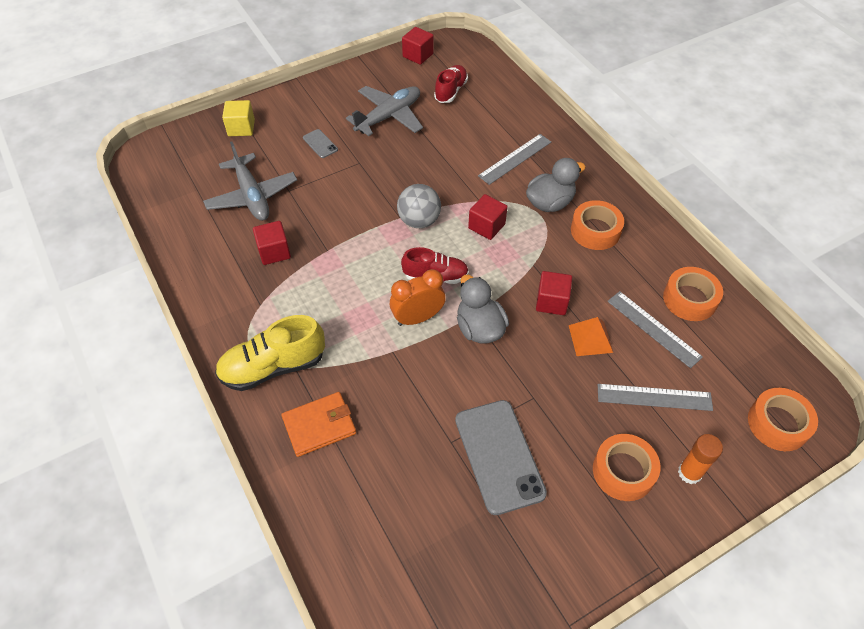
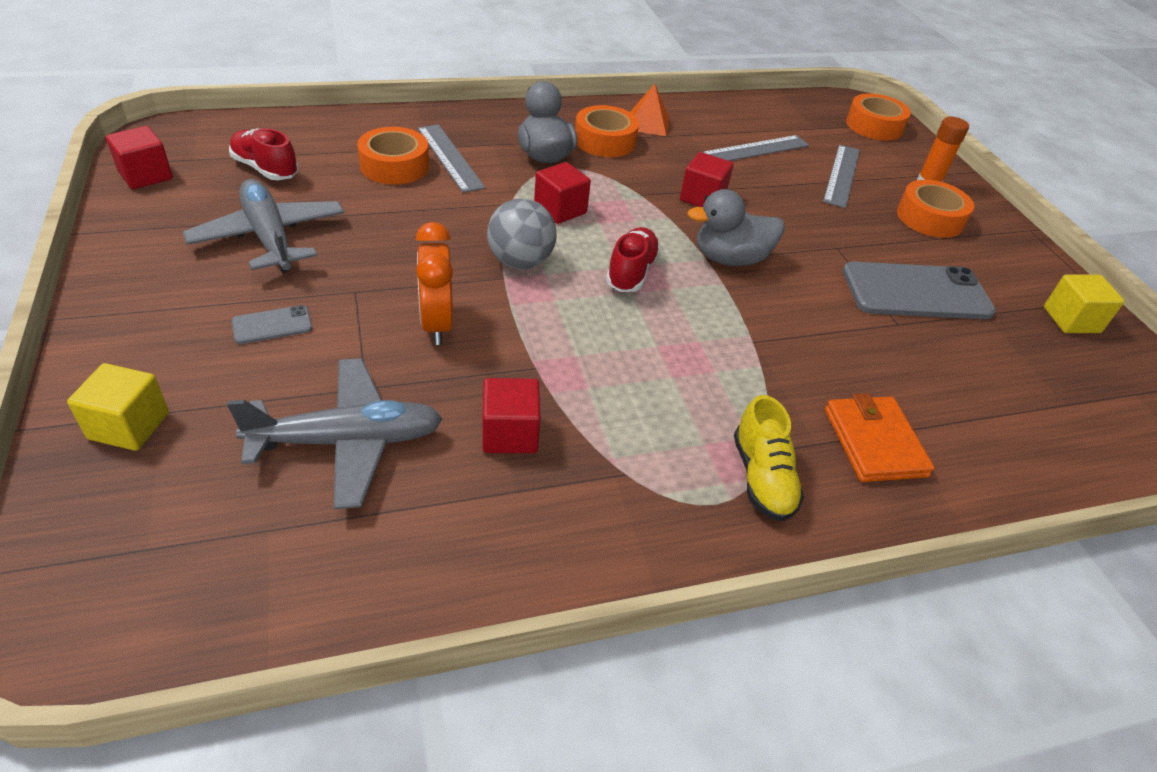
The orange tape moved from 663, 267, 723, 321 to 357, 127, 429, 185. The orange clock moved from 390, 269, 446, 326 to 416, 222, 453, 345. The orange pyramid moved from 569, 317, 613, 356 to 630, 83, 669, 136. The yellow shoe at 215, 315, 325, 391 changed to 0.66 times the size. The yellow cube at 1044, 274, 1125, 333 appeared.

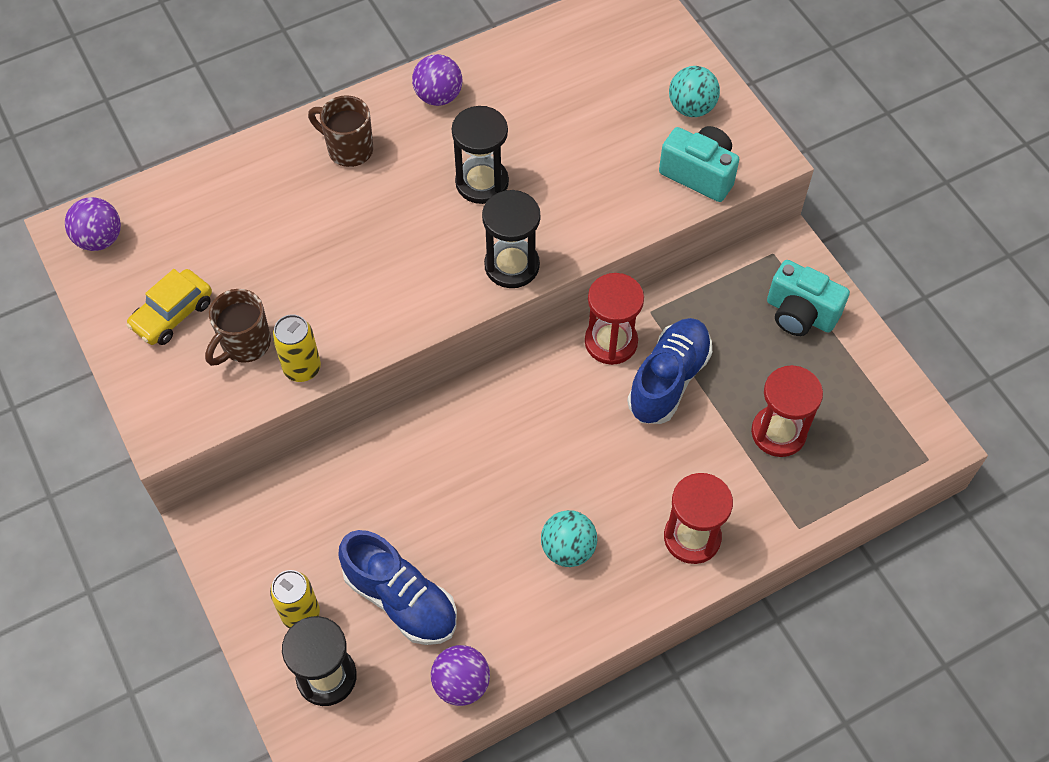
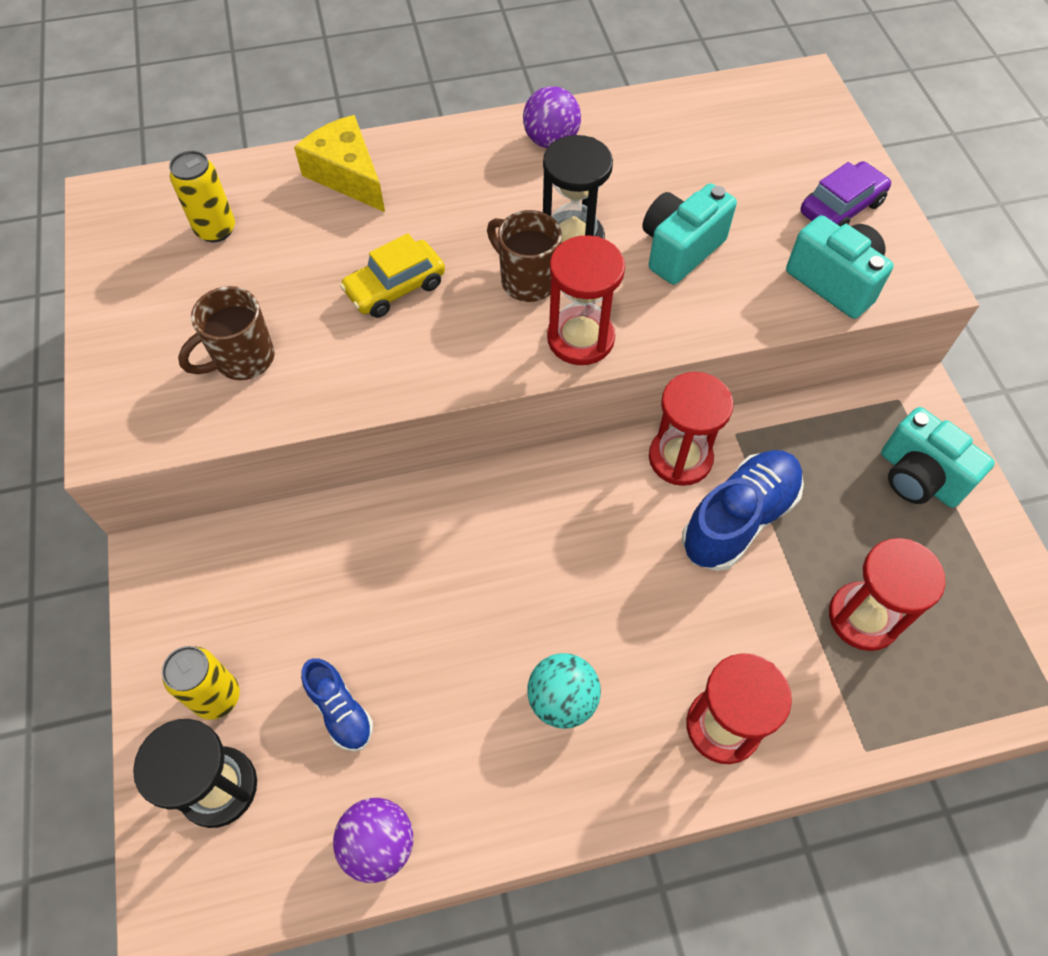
The yellow can moved from 272, 314, 321, 382 to 169, 150, 235, 242. The yellow cheese at 294, 115, 385, 212 appeared. The blue shoe at 338, 530, 457, 645 changed to 0.56 times the size. The yellow car moved from 126, 269, 212, 345 to 340, 233, 445, 318. The brown mug moved from 308, 95, 373, 167 to 487, 210, 562, 302. The black hourglass at 482, 190, 540, 288 became the red hourglass at 547, 235, 625, 365. The turquoise camera at 642, 183, 737, 285 appeared. The turquoise ball at 669, 66, 720, 117 was replaced by the purple car at 800, 161, 891, 227. The purple ball at 65, 197, 121, 251 disappeared.

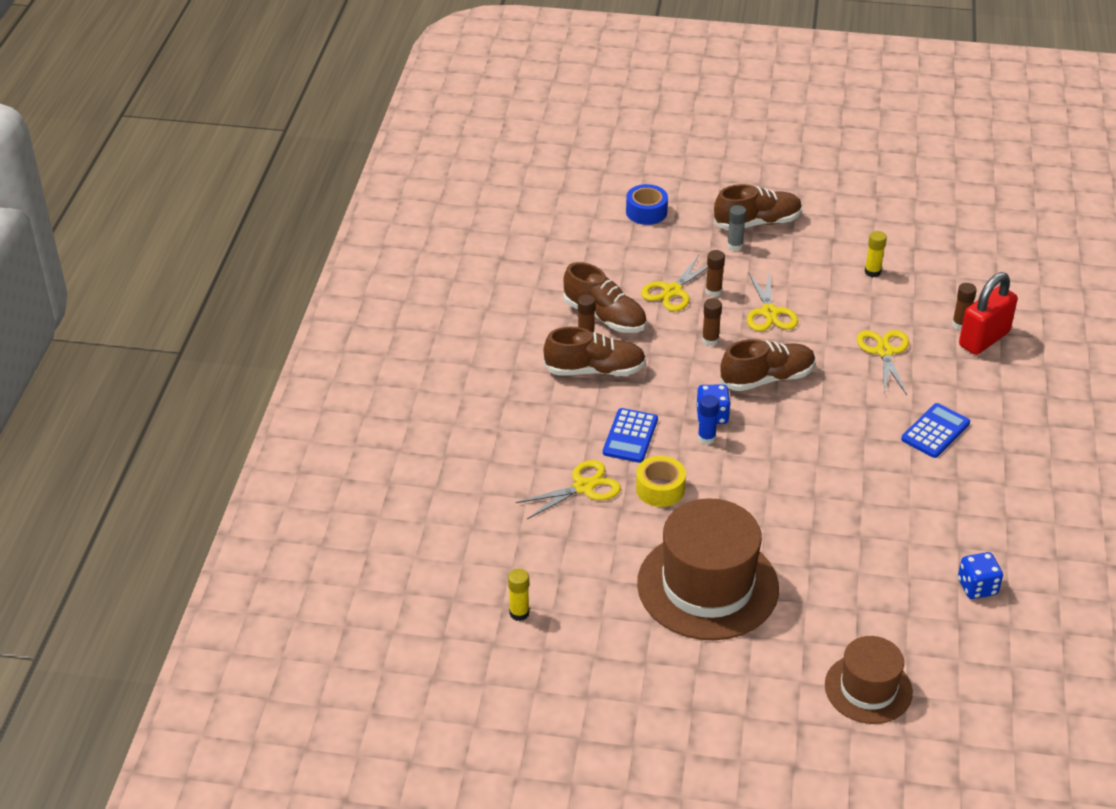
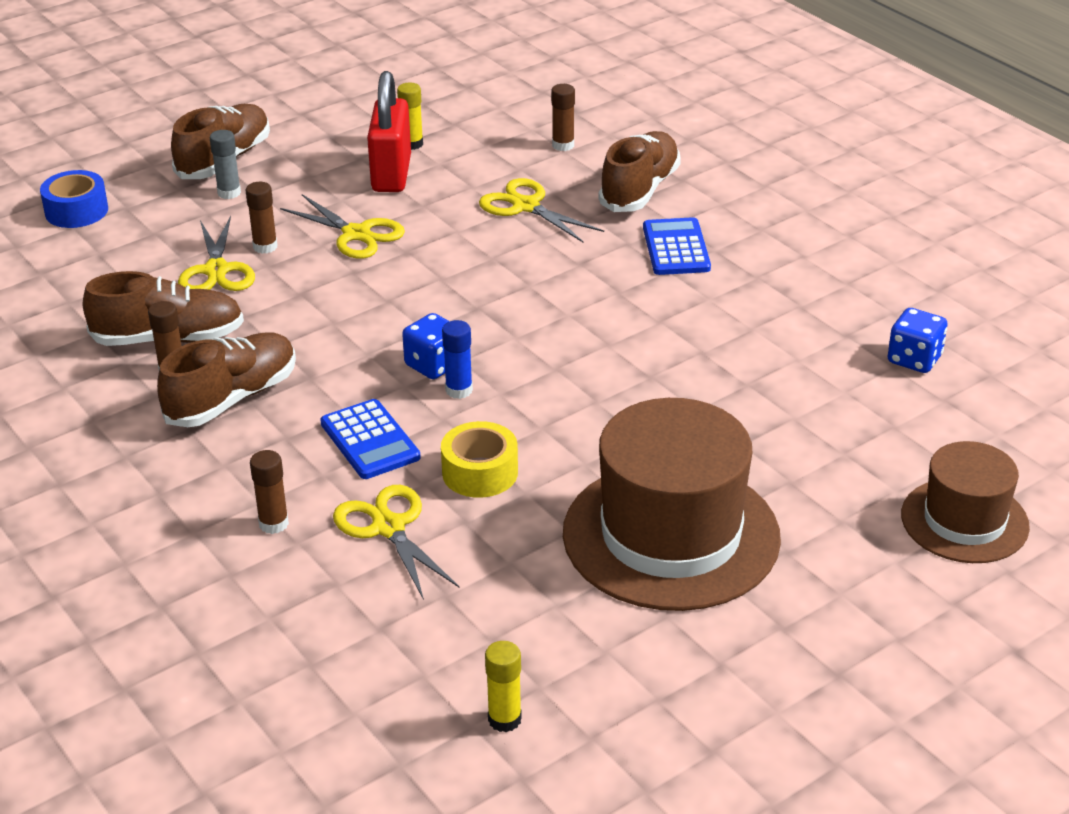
The brown glue stick moved from 702, 298, 722, 346 to 250, 450, 289, 534. The yellow scissors at 515, 460, 621, 519 turned 45 degrees counterclockwise. The red padlock moved from 959, 272, 1018, 355 to 367, 71, 411, 192. The brown shoe moved from 721, 339, 815, 391 to 599, 131, 681, 212.

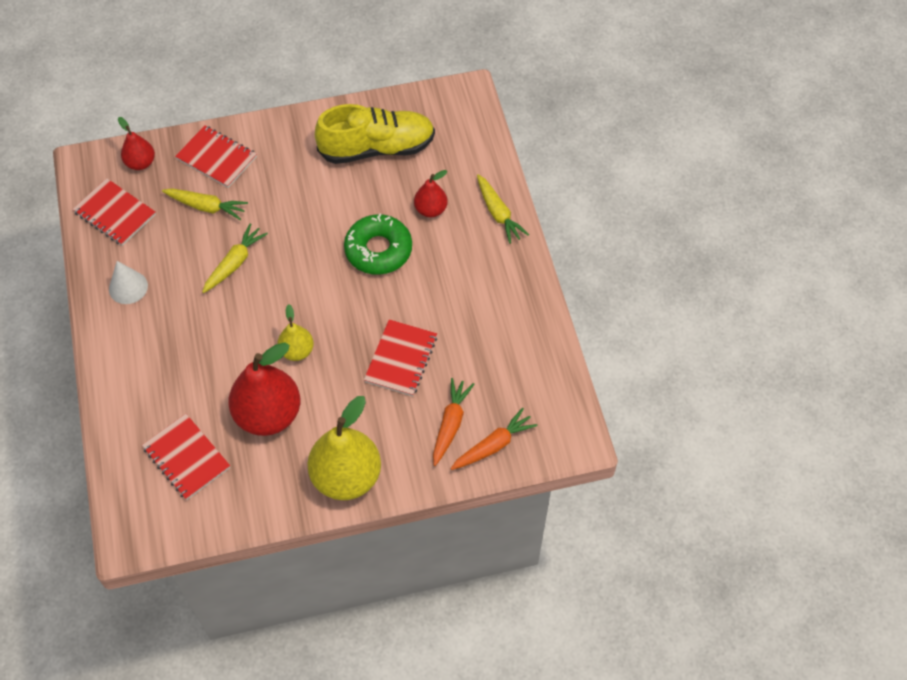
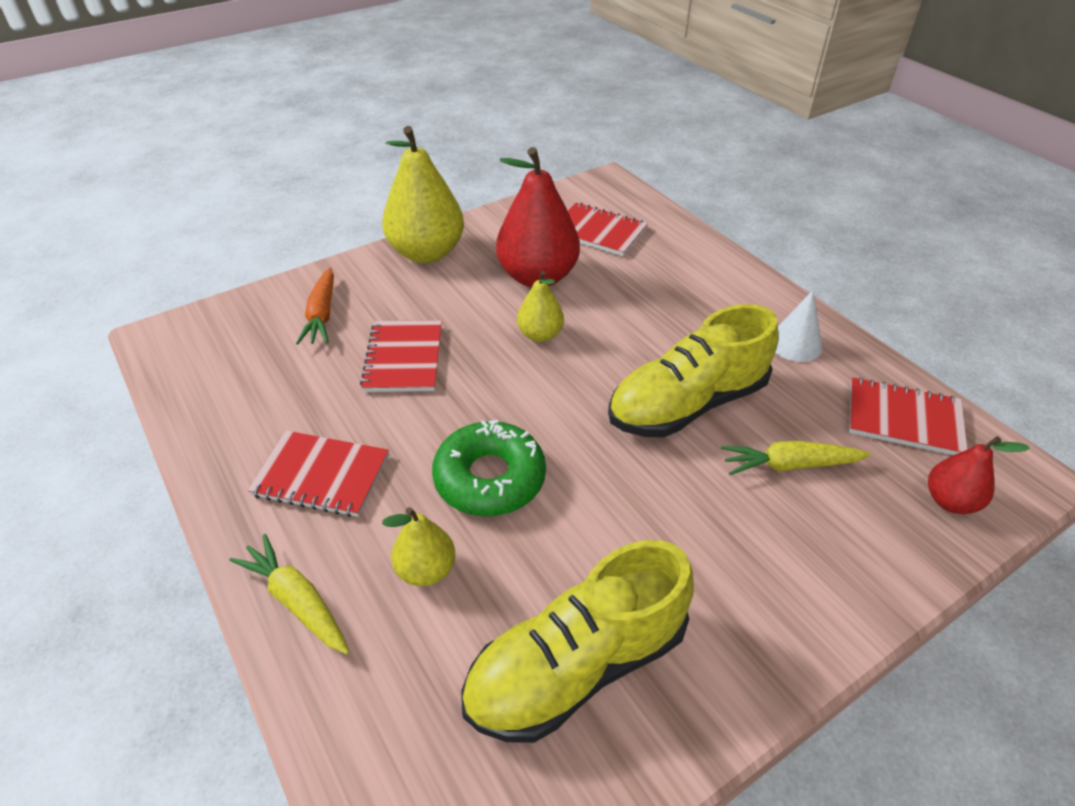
The red notebook moved from 175, 125, 257, 188 to 247, 431, 389, 517. The red pear at 414, 170, 448, 217 became the yellow pear at 382, 507, 456, 586. The yellow carrot at 202, 223, 268, 293 was replaced by the yellow shoe at 608, 304, 779, 437. The orange carrot at 450, 408, 538, 470 disappeared.

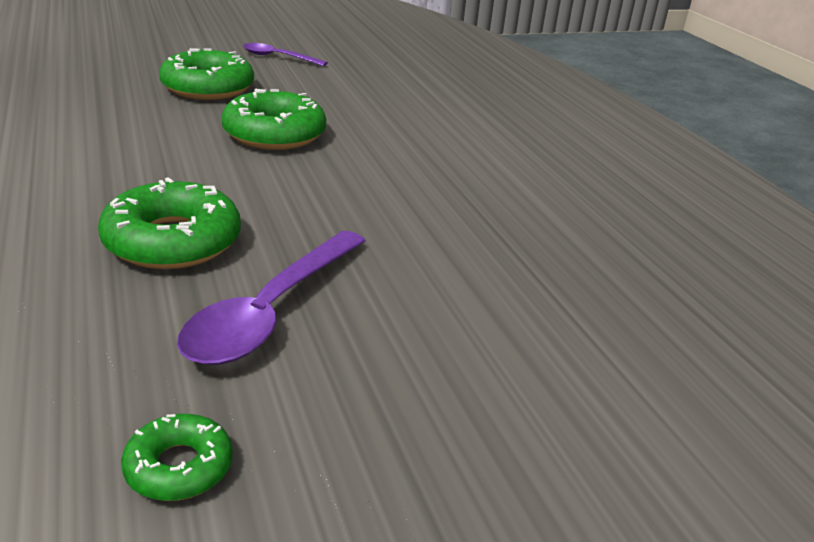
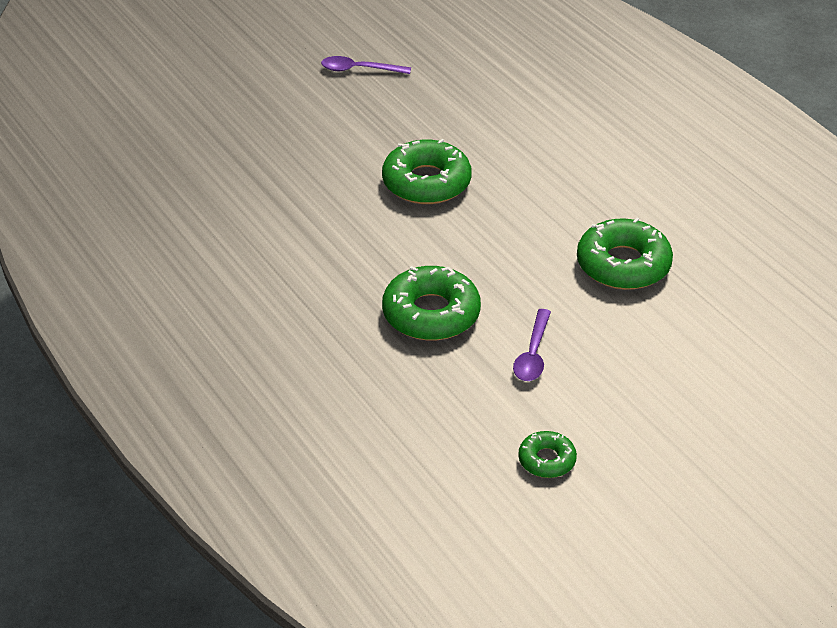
The purple spoon at 177, 231, 366, 365 changed to 0.59 times the size. The green donut moved from 159, 48, 254, 100 to 577, 218, 673, 290.

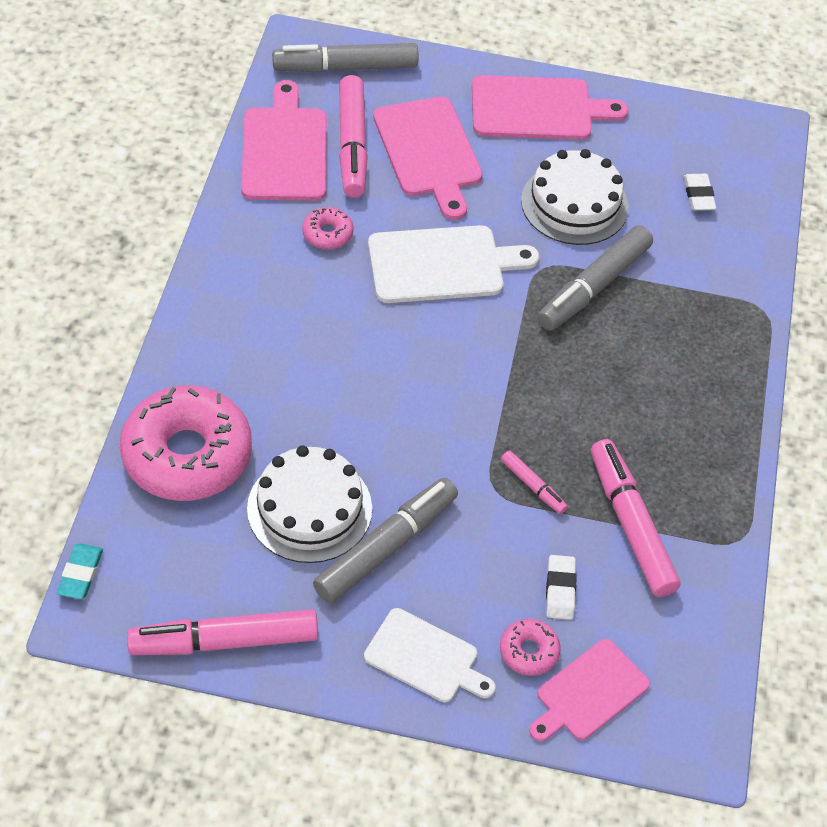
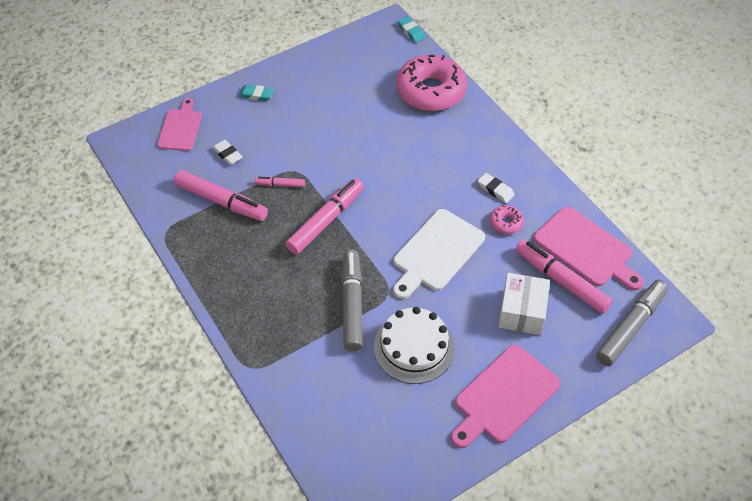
The white cutting board at 364, 608, 496, 702 was replaced by the turquoise eraser at 239, 84, 274, 101. The pink marker moved from 127, 609, 318, 655 to 286, 178, 364, 255. The white eraser moved from 684, 174, 716, 211 to 478, 173, 515, 203. The pink cutting board at 373, 97, 483, 220 was replaced by the white box at 498, 273, 550, 335. The white cake at 247, 445, 372, 563 disappeared. The grey marker at 313, 478, 458, 603 disappeared. The pink donut at 500, 619, 561, 676 disappeared.

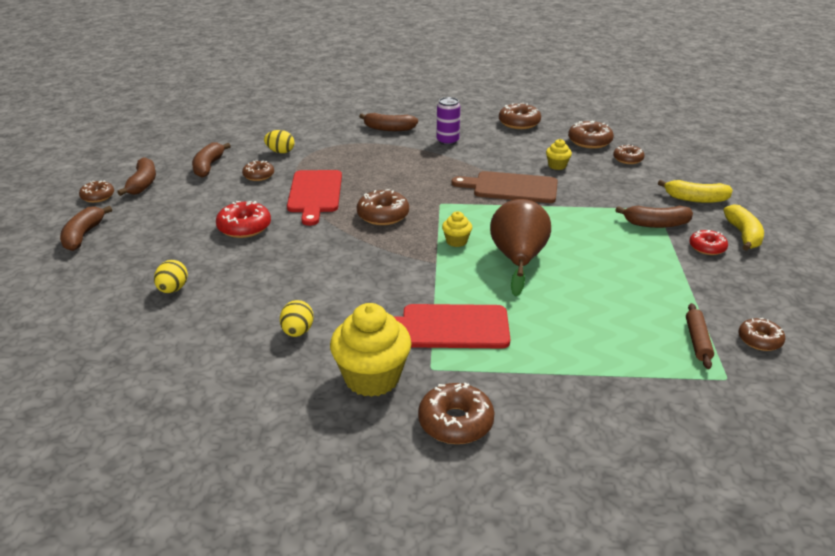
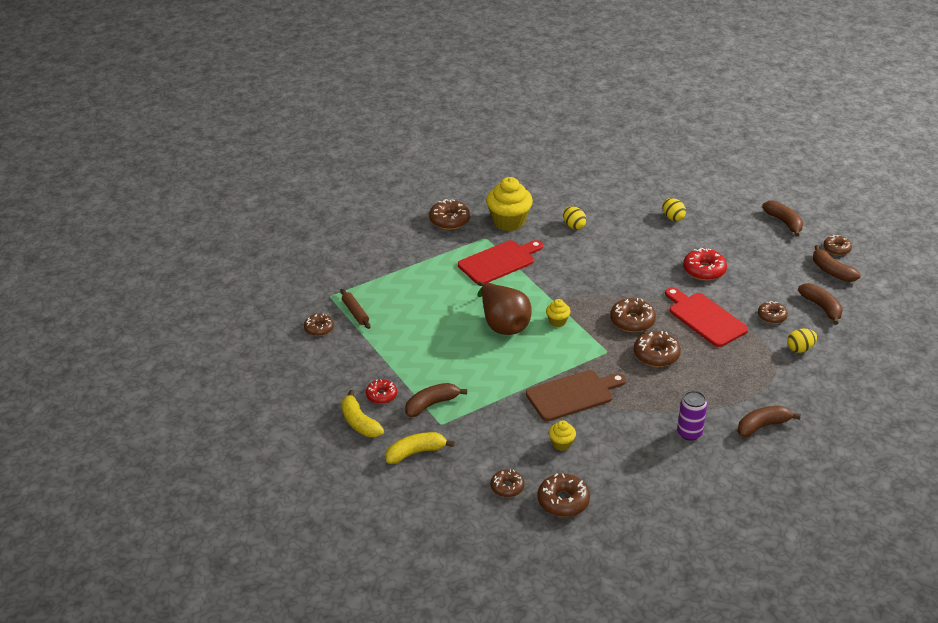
The brown donut moved from 499, 103, 541, 129 to 634, 331, 681, 367.

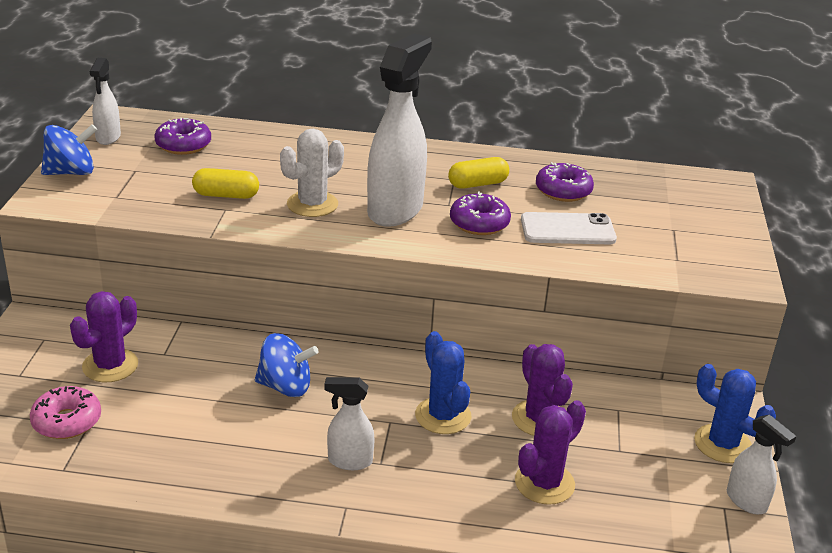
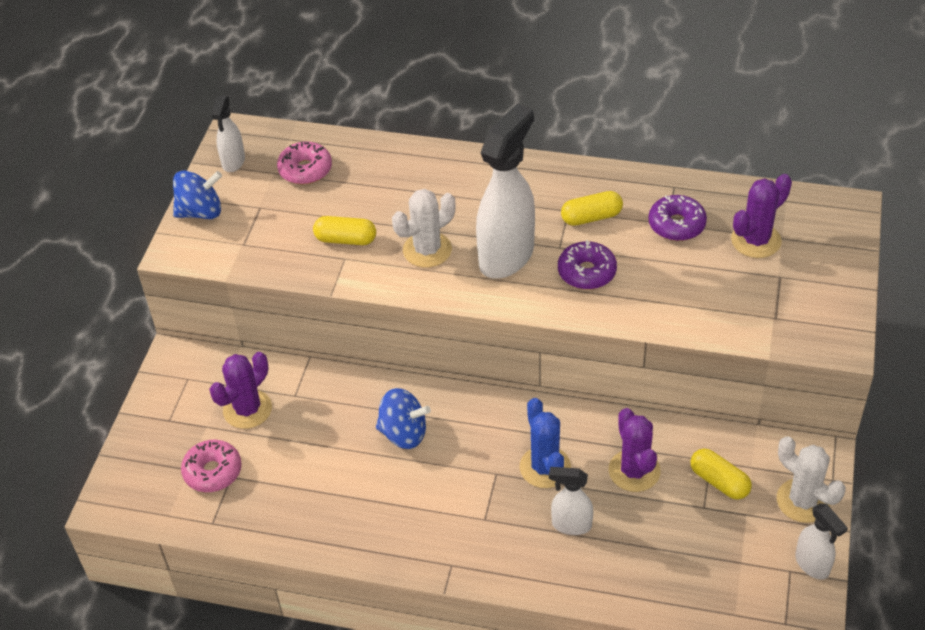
The purple donut at 155, 118, 211, 155 became the pink donut at 277, 142, 332, 185. The white spray bottle moved from 325, 377, 375, 470 to 549, 467, 593, 535. The yellow capsule at 690, 449, 752, 500 appeared. The purple cactus moved from 515, 400, 586, 505 to 731, 174, 792, 258. The blue cactus at 694, 364, 776, 463 became the white cactus at 777, 436, 845, 523. The white phone at 521, 212, 617, 244 disappeared.

